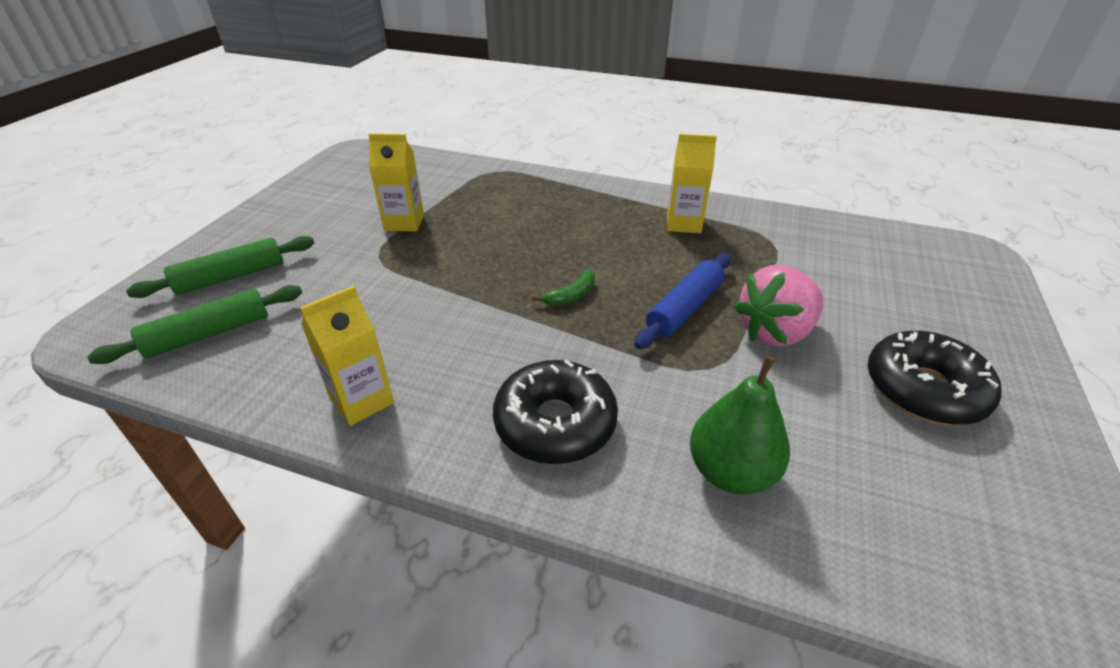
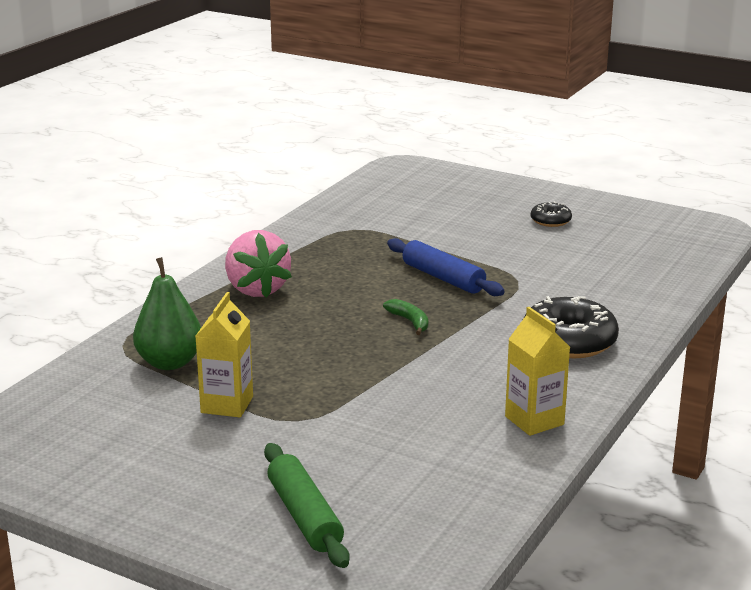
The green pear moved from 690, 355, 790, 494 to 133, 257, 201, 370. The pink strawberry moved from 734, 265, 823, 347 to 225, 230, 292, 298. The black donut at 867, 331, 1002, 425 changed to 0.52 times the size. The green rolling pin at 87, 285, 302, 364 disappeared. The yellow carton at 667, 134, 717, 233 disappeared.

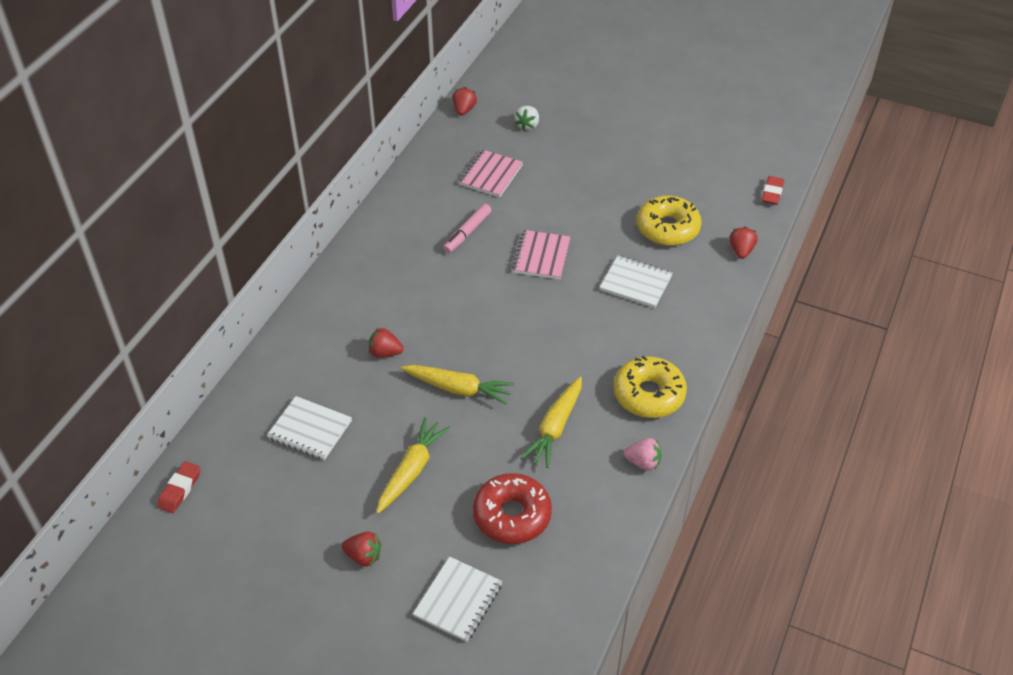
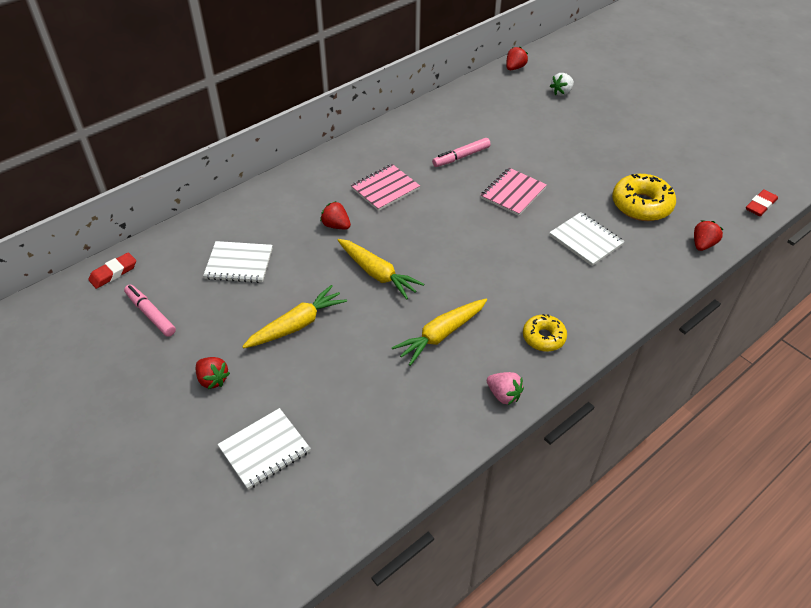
The pink marker at 124, 285, 176, 337 appeared. The white notebook at 267, 396, 352, 460 turned 45 degrees counterclockwise. The pink notebook moved from 459, 150, 523, 197 to 351, 164, 420, 211. The yellow donut at 614, 356, 687, 418 changed to 0.61 times the size. The red donut at 473, 473, 552, 544 disappeared.

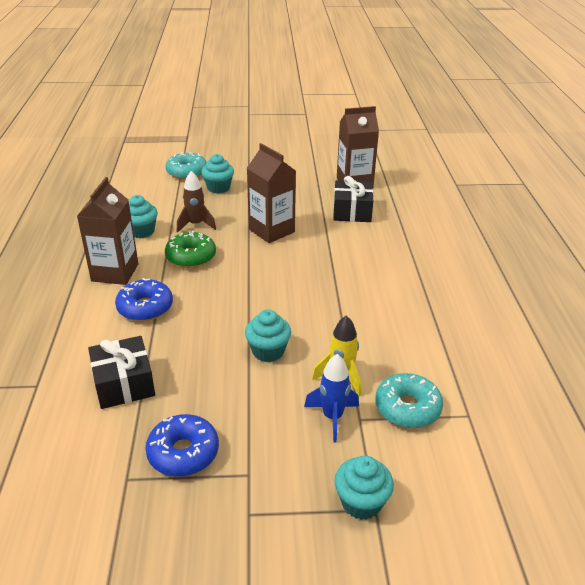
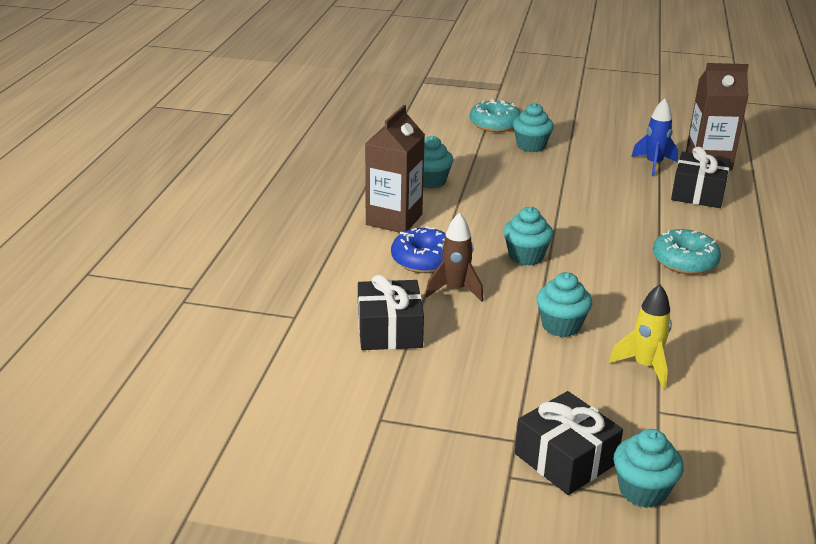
The brown rocket moved from 177, 171, 216, 233 to 425, 213, 484, 302. The turquoise cupcake at 503, 207, 553, 266 appeared. The black gift at 515, 391, 623, 495 appeared. The blue rocket moved from 304, 354, 359, 442 to 631, 99, 678, 176. The turquoise donut moved from 375, 373, 443, 428 to 653, 229, 721, 274. The blue donut at 146, 414, 219, 477 disappeared. The green donut at 165, 230, 216, 268 disappeared. The brown carton at 247, 143, 296, 243 disappeared.

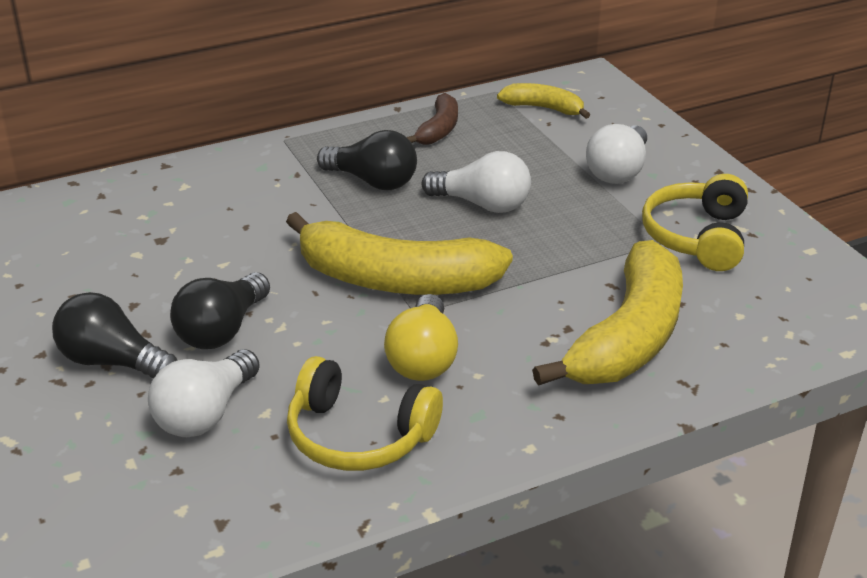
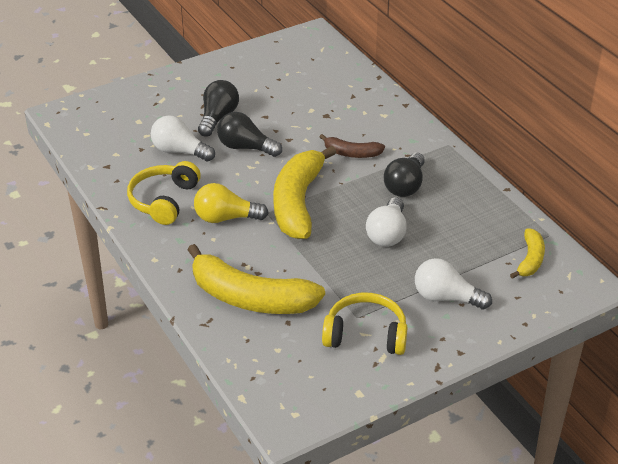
The brown banana moved from 407, 93, 458, 145 to 320, 134, 385, 158.

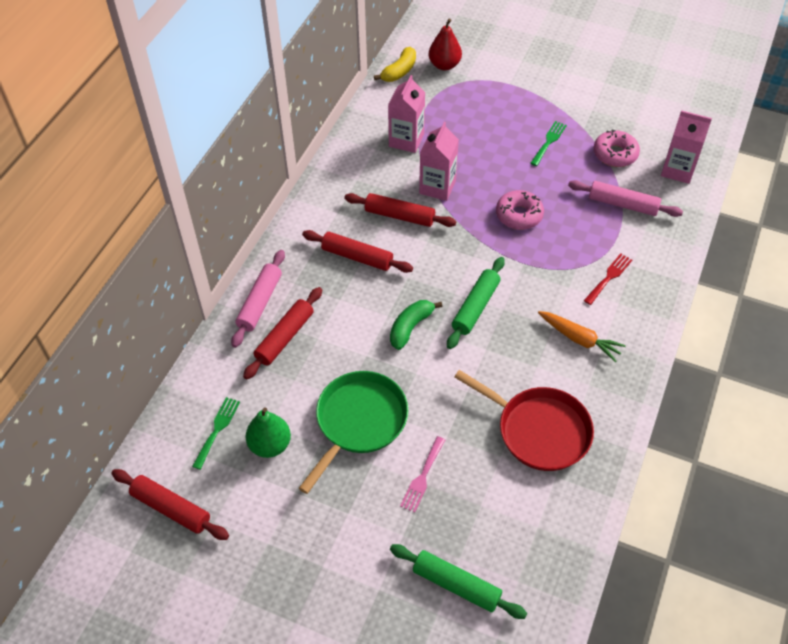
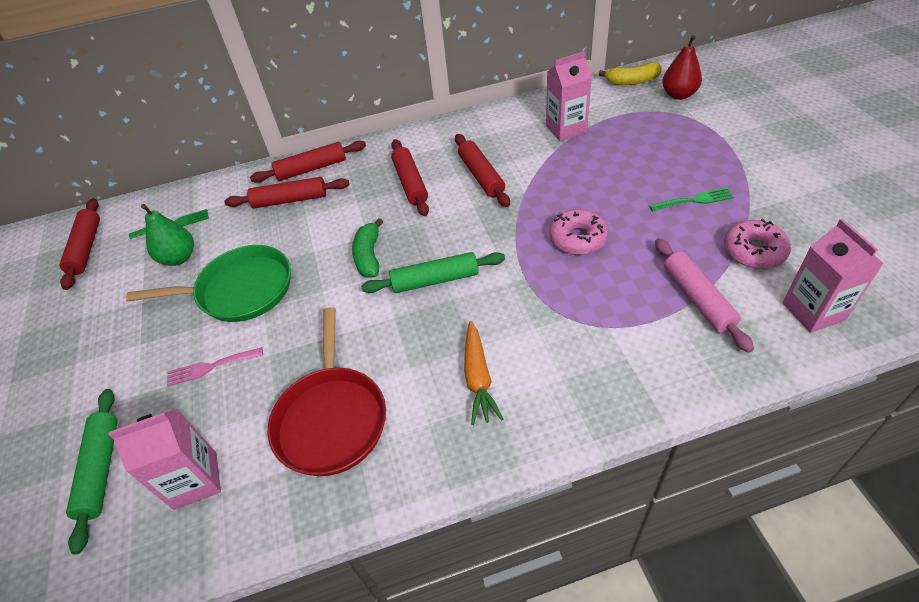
The pink carton moved from 419, 122, 459, 201 to 109, 409, 221, 510. The pink rolling pin at 231, 250, 285, 348 became the red rolling pin at 250, 141, 366, 183. The green banana at 390, 300, 442, 350 turned 90 degrees counterclockwise. The red fork at 584, 253, 632, 305 disappeared.

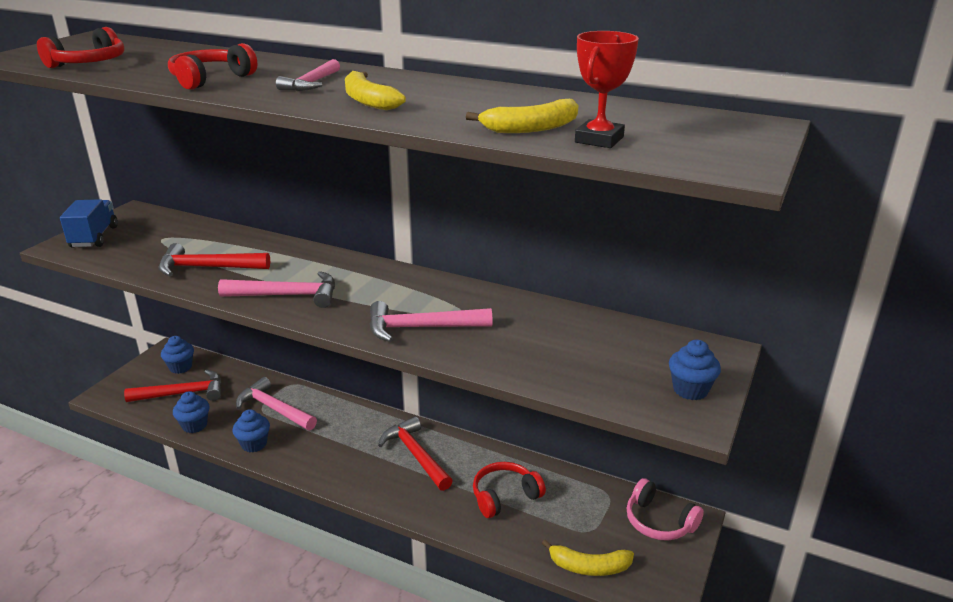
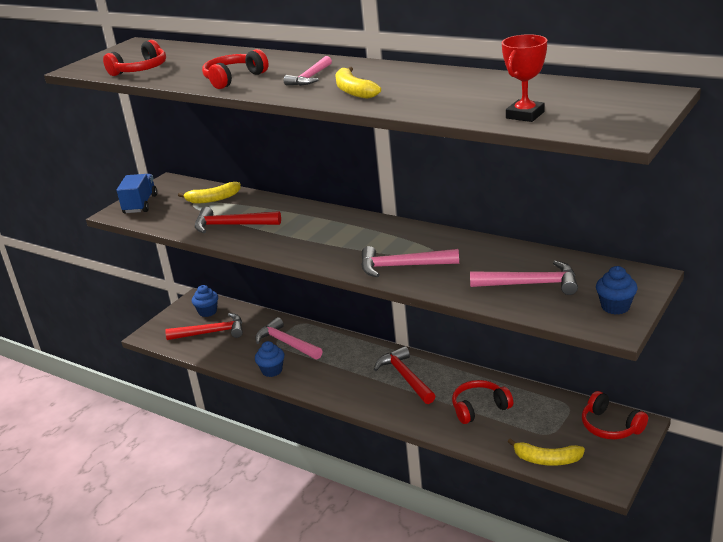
The yellow banana moved from 466, 99, 579, 133 to 178, 182, 241, 203. The pink hammer moved from 218, 271, 335, 308 to 470, 261, 578, 295. The pink headphones at 627, 478, 704, 541 became the red headphones at 582, 391, 648, 439. The blue cupcake at 173, 391, 209, 433 disappeared.

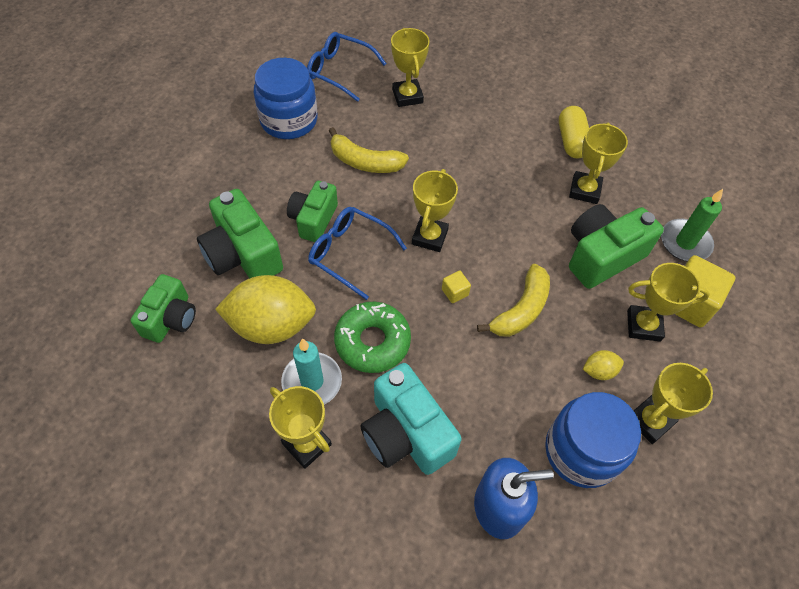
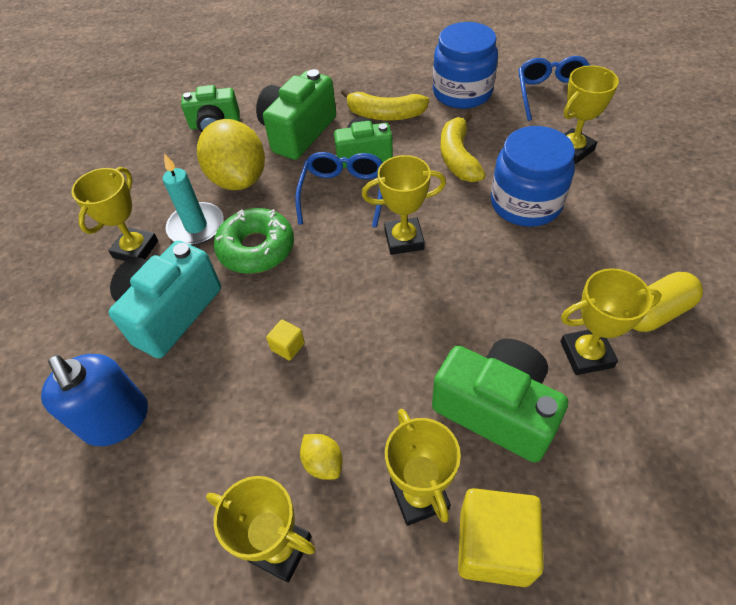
The yellow cube moved from 442, 271, 471, 303 to 266, 320, 305, 361. The yellow banana moved from 477, 264, 550, 337 to 341, 89, 429, 121. The blue jar moved from 545, 392, 641, 488 to 491, 126, 575, 227. The green candle at 661, 189, 723, 261 disappeared.

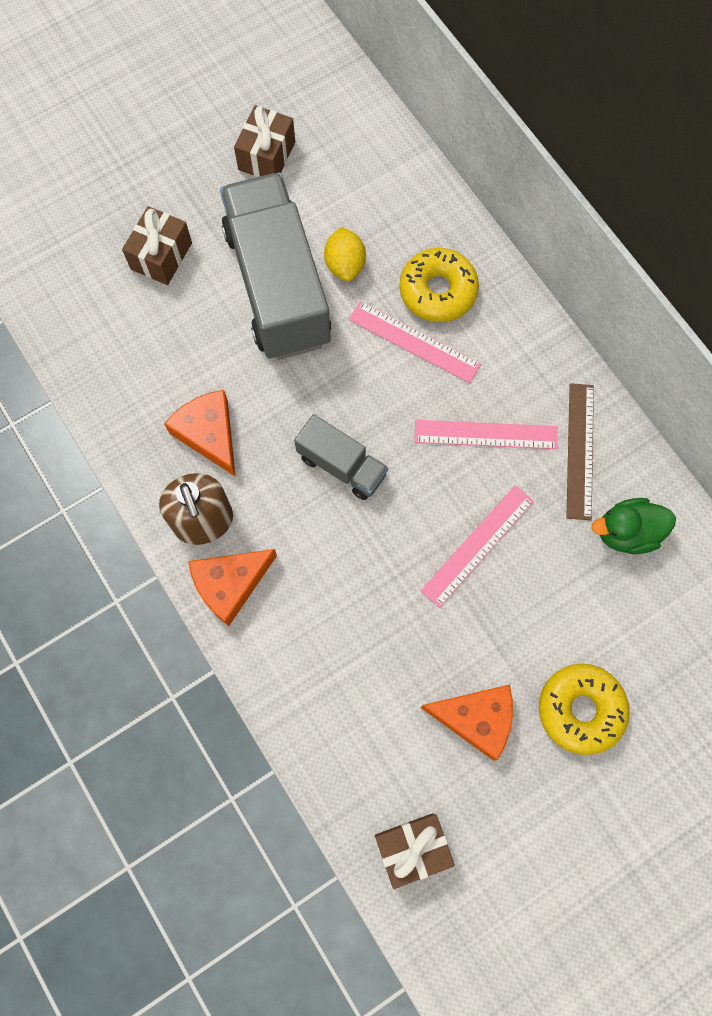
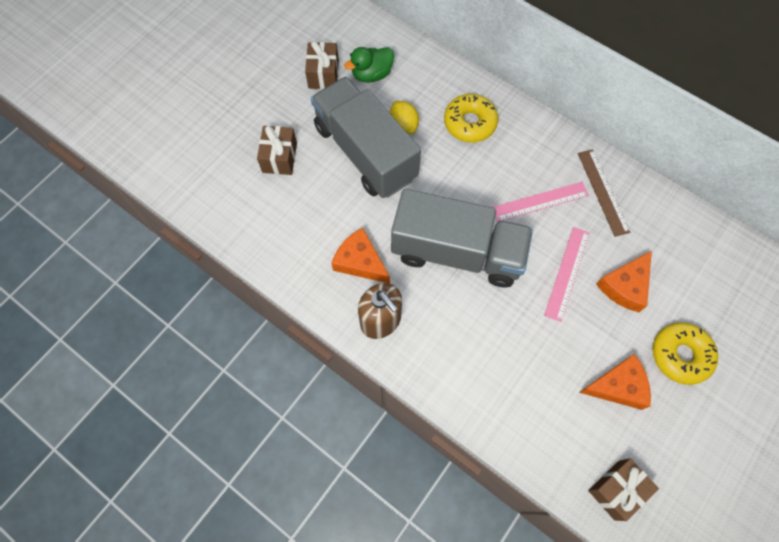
The green duck moved from 592, 498, 676, 554 to 344, 47, 394, 83. The grey truck at 294, 414, 388, 500 changed to 2.03 times the size. The orange cheese moved from 188, 549, 277, 626 to 596, 251, 652, 312. The pink ruler at 349, 301, 481, 383 disappeared.

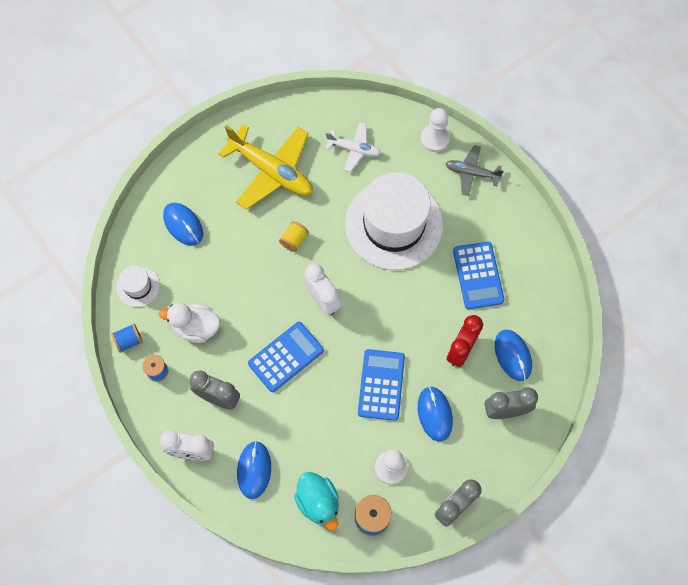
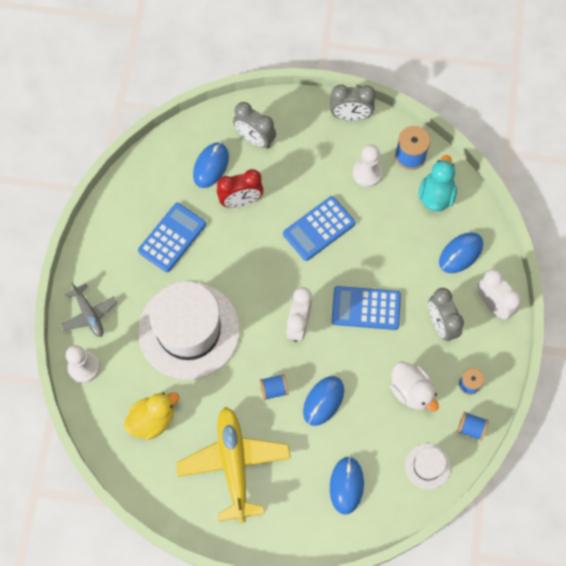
The white plane at 325, 122, 381, 172 was replaced by the yellow duck at 124, 392, 179, 440. The yellow spool at 279, 221, 309, 252 became the blue spool at 260, 374, 289, 400. The blue mouse moved from 418, 386, 453, 442 to 303, 376, 344, 426.

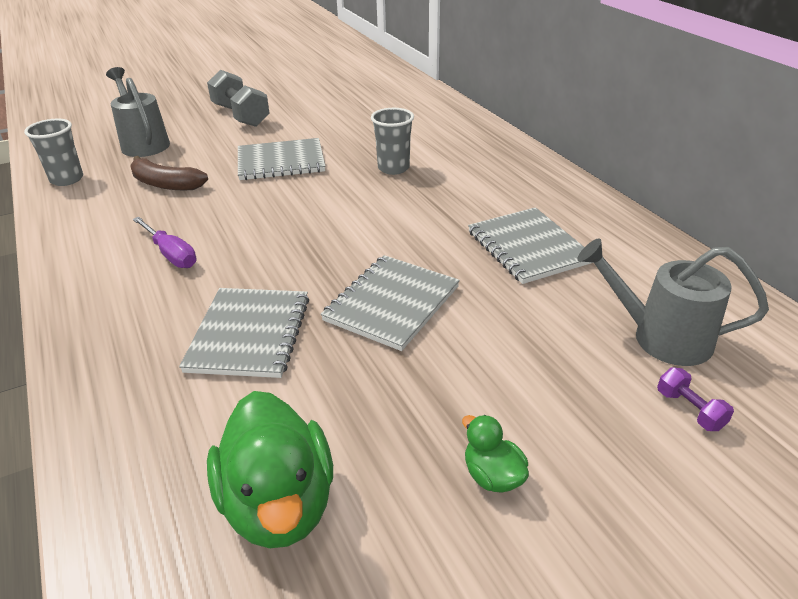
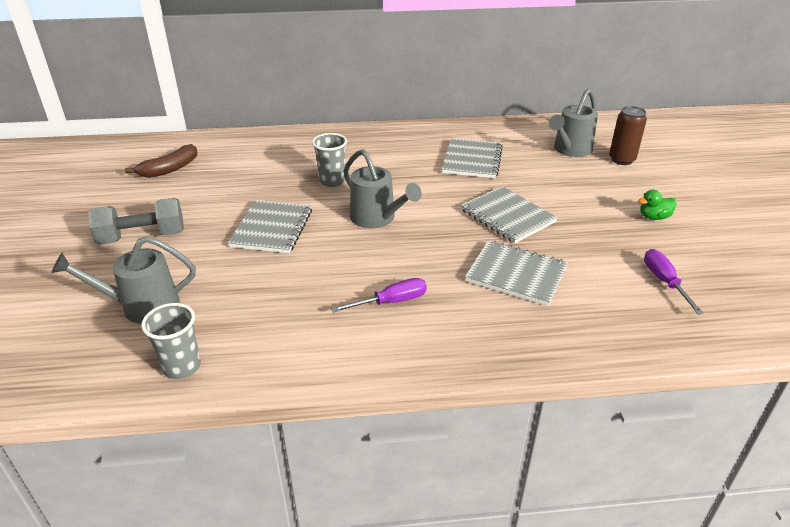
The brown banana moved from 131, 156, 208, 190 to 125, 144, 198, 178. The grey watering can at 343, 149, 422, 228 appeared. The grey notebook at 468, 207, 593, 284 turned 75 degrees counterclockwise. The purple dumbbell at 657, 367, 734, 431 was replaced by the brown can at 609, 106, 647, 165. The green duck at 207, 391, 333, 548 was replaced by the purple screwdriver at 644, 249, 704, 315.

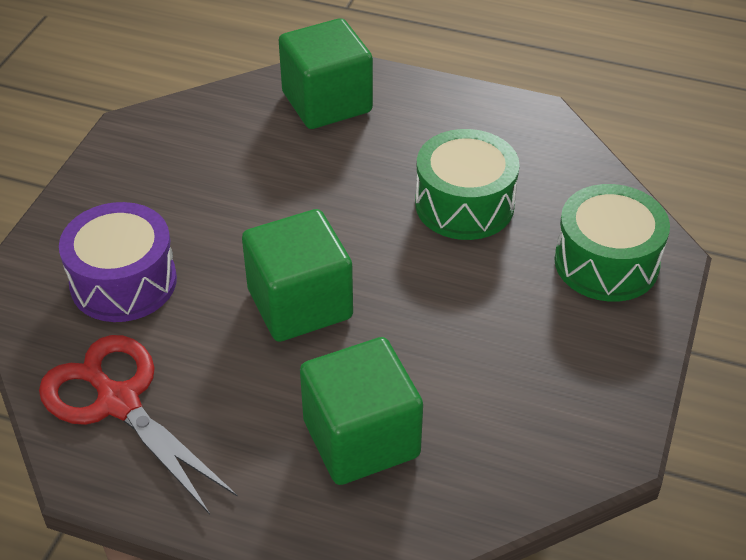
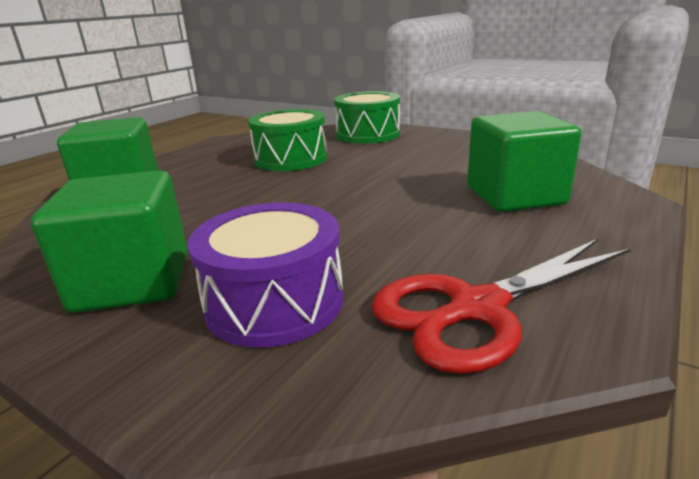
The green cube moved from 242, 209, 353, 342 to 31, 170, 187, 313.

